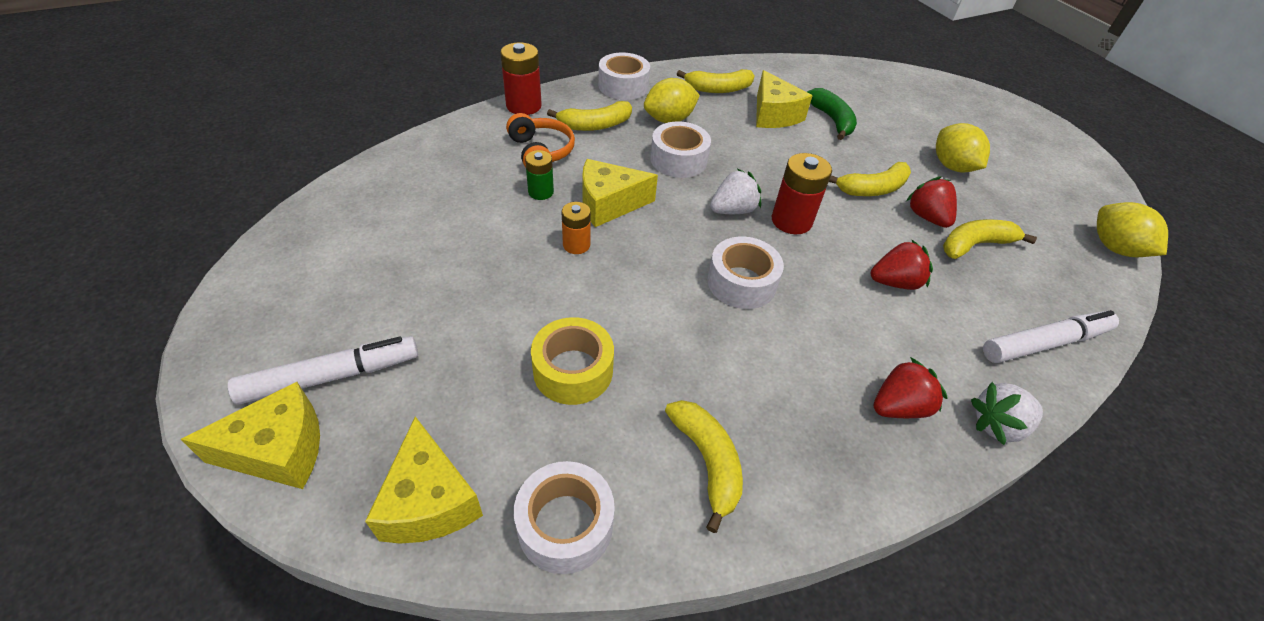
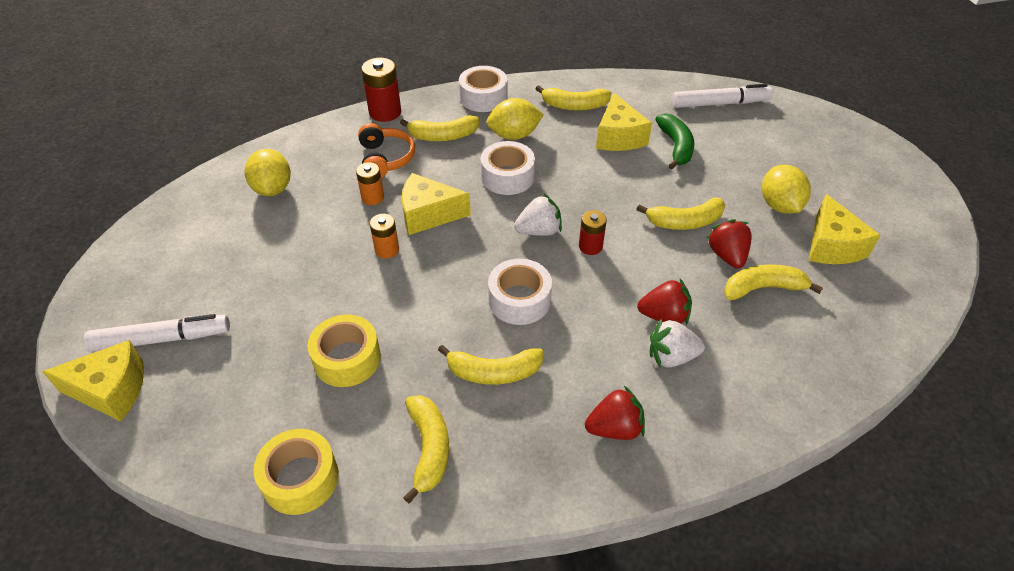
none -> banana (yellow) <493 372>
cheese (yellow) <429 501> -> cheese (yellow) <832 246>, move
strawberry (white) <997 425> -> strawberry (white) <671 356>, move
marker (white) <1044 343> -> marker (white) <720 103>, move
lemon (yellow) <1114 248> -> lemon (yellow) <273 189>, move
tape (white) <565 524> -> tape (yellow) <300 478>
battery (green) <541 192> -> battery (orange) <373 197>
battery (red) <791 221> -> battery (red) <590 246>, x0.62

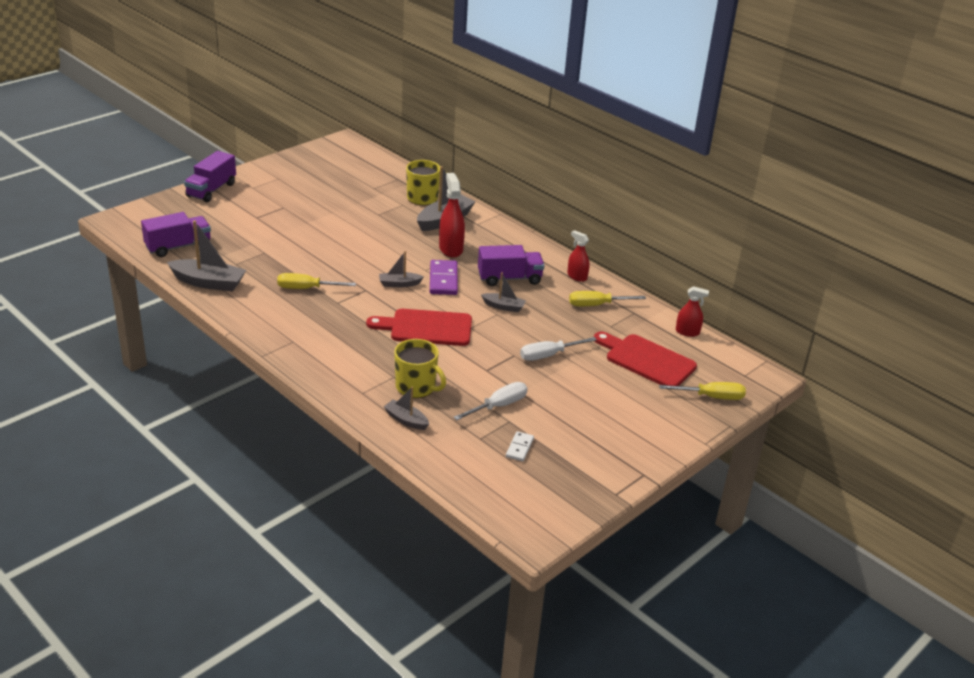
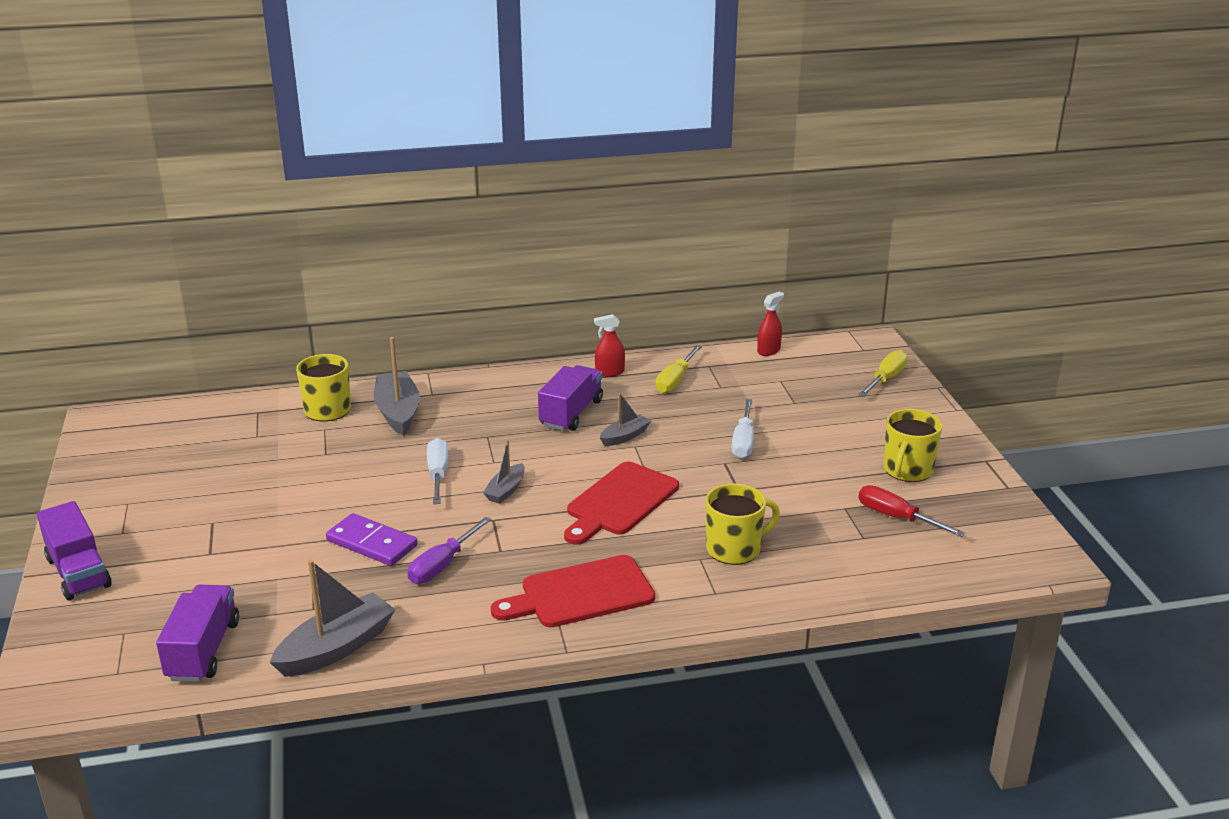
boat (grey) <406 420> -> none
spray bottle (red) <451 249> -> none
none -> mug (yellow) <907 470>
domino (purple) <443 280> -> domino (purple) <371 543>, move
screwdriver (white) <498 406> -> screwdriver (white) <438 475>, move
cutting board (red) <646 360> -> cutting board (red) <580 594>, move
domino (white) <519 448> -> screwdriver (red) <897 518>
screwdriver (yellow) <307 288> -> screwdriver (purple) <442 565>

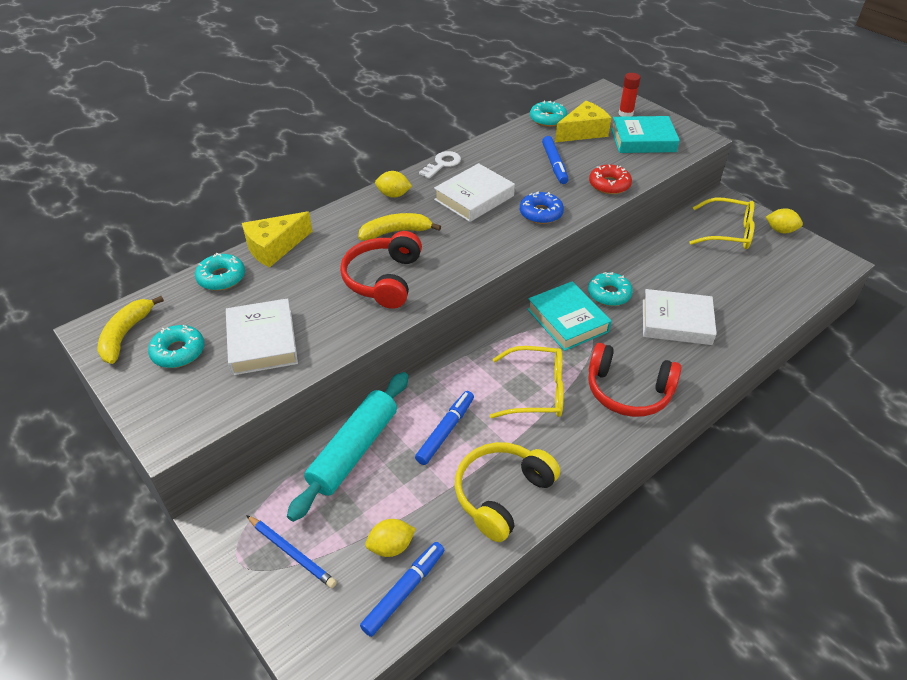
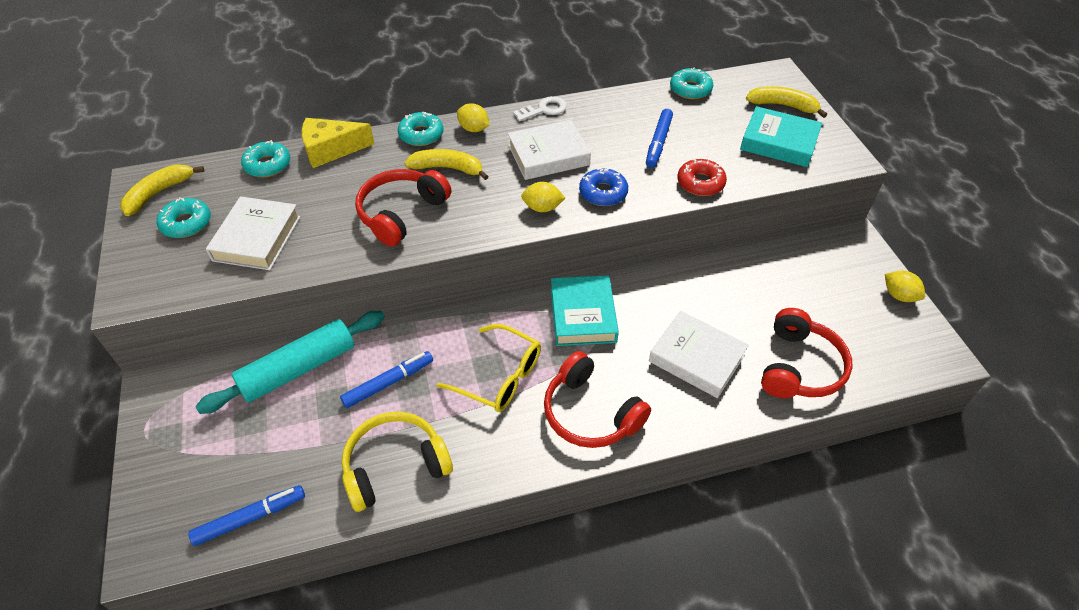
pencil (blue) <291 552> -> none
cheese (yellow) <583 132> -> none
glasses (yellow) <728 232> -> none
none -> headphones (red) <799 367>
lemon (yellow) <391 546> -> lemon (yellow) <542 208>, move
donut (turquoise) <609 294> -> donut (turquoise) <421 134>, move
glue stick (red) <625 113> -> banana (yellow) <783 106>

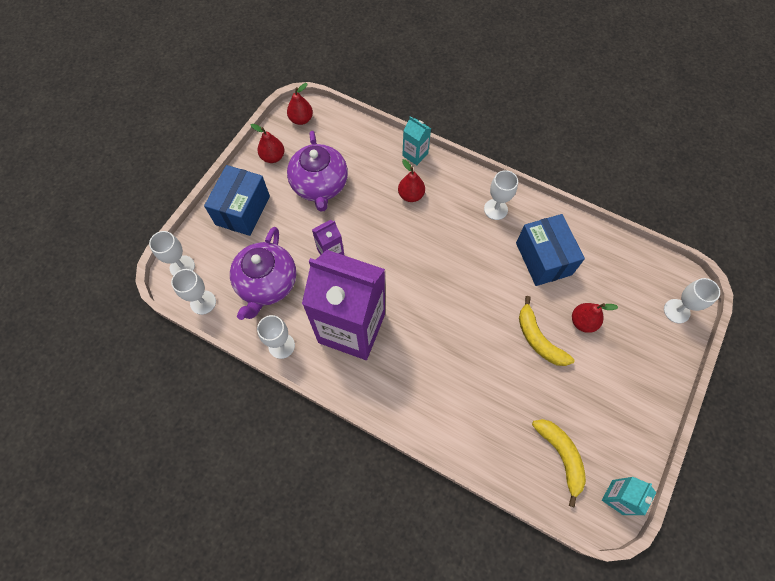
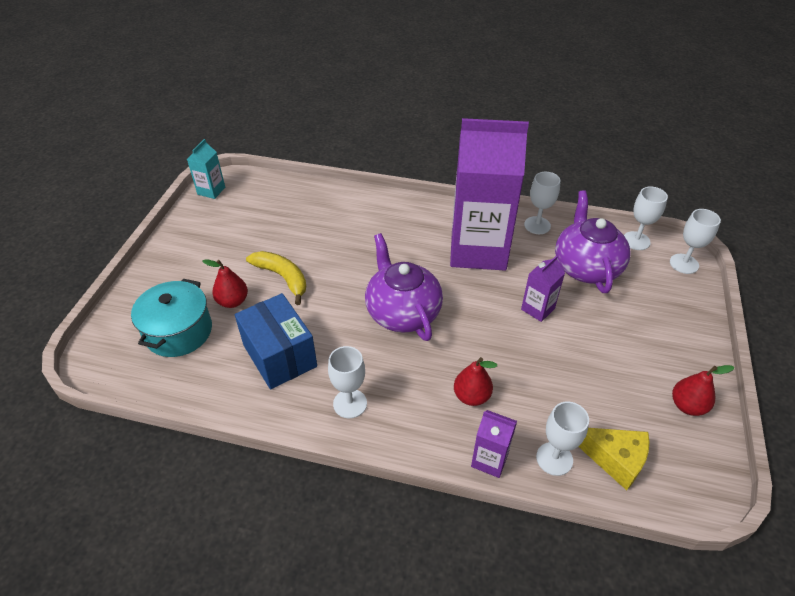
box (blue) <242 210> -> none
pear (red) <301 119> -> none
banana (yellow) <561 455> -> none
none -> pot (turquoise) <178 332>
none -> cheese (yellow) <614 459>
teapot (purple) <320 185> -> teapot (purple) <402 312>, move
goblet (white) <676 311> -> goblet (white) <554 458>, move
carton (turquoise) <415 154> -> carton (purple) <489 460>

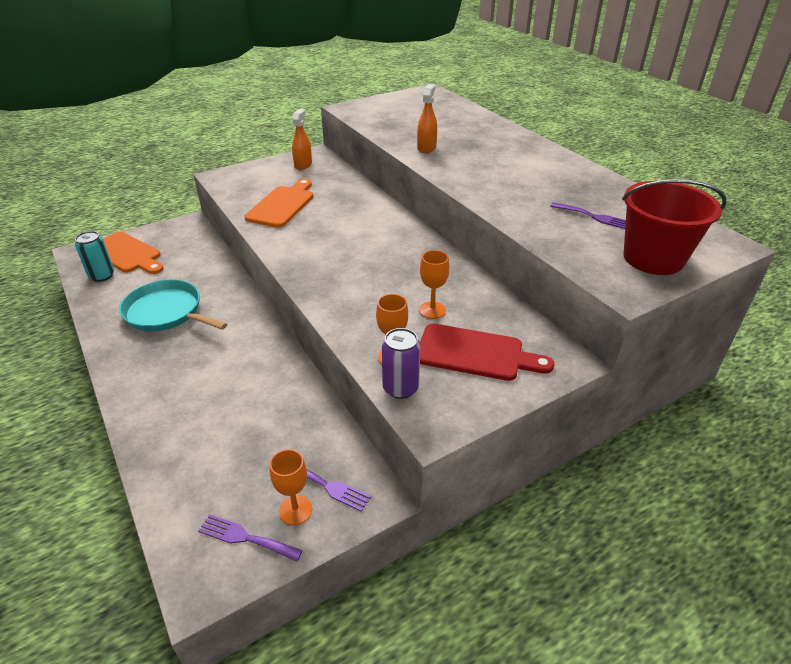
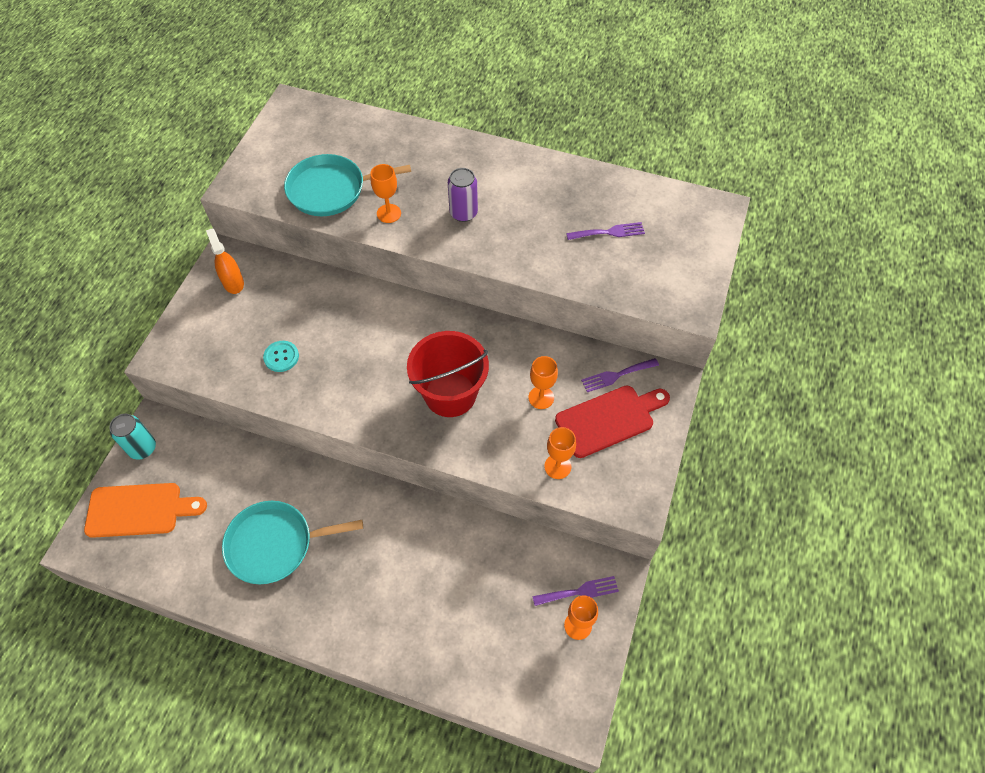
none -> pan (turquoise) <331 190>
can (turquoise) <102 276> -> can (turquoise) <142 448>, move
fork (purple) <245 538> -> fork (purple) <616 375>, move
can (purple) <400 388> -> can (purple) <463 213>, move
bucket (red) <653 258> -> bucket (red) <450 394>, move
cutting board (orange) <282 205> -> button (turquoise) <281 357>
spray bottle (orange) <426 148> -> goblet (orange) <389 213>

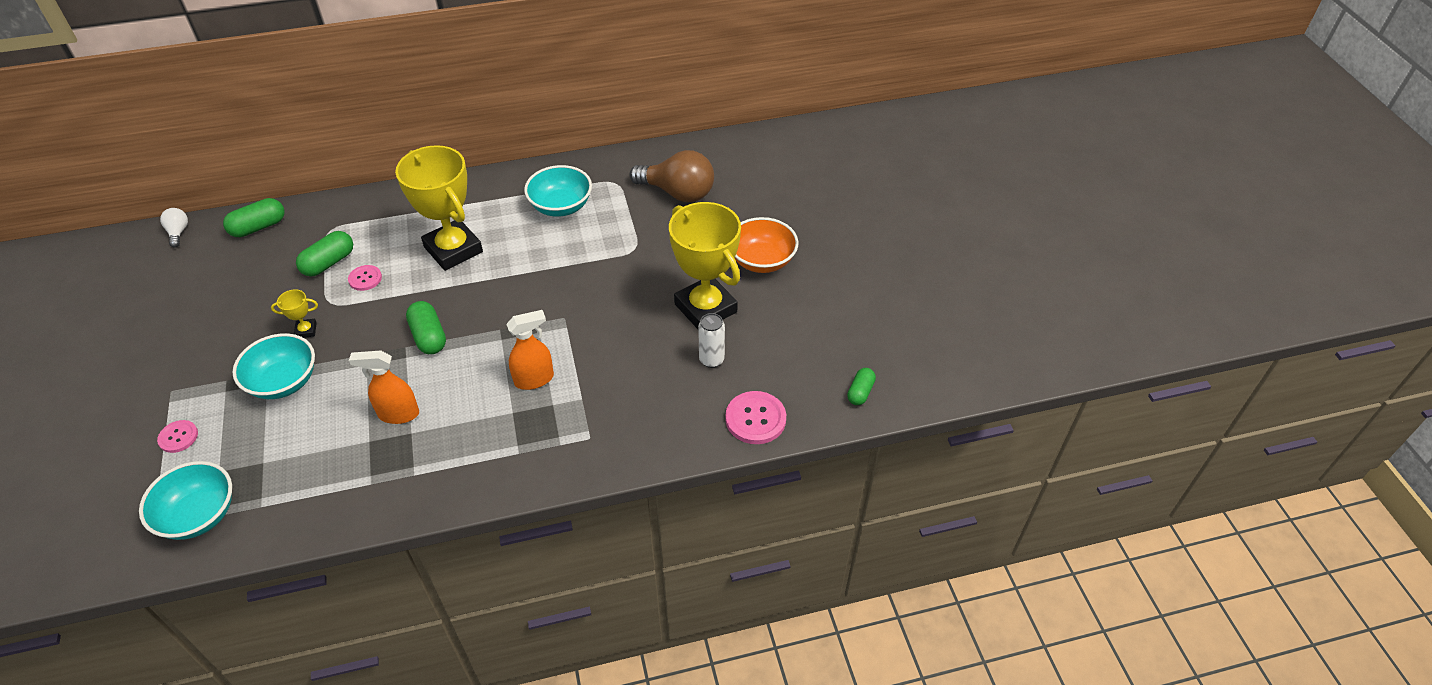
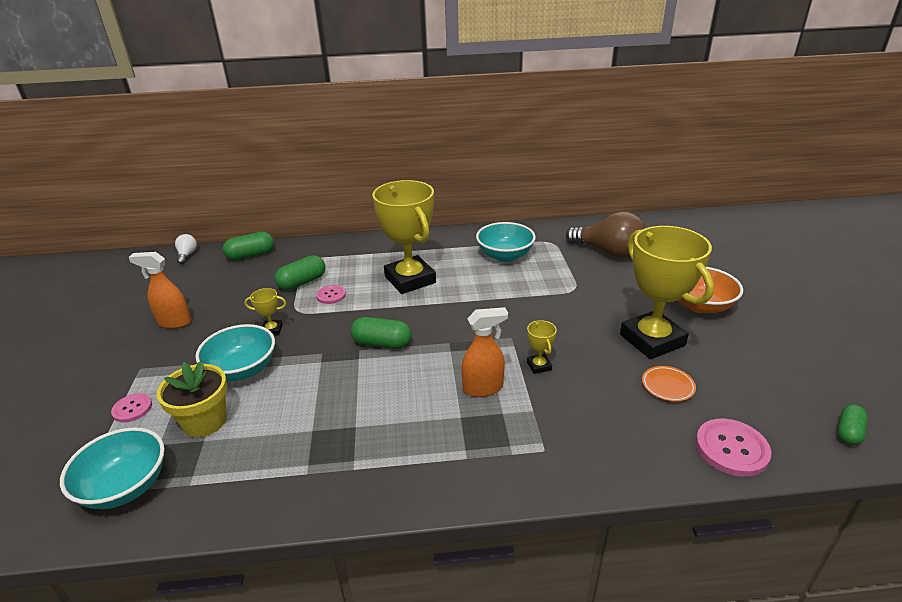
none -> flower pot (yellow) <205 421>
none -> trophy (yellow) <539 366>
spray bottle (orange) <398 414> -> spray bottle (orange) <174 322>, move
can (white) <711 360> -> plate (orange) <667 386>
capsule (green) <429 337> -> capsule (green) <382 343>, 60 degrees counterclockwise

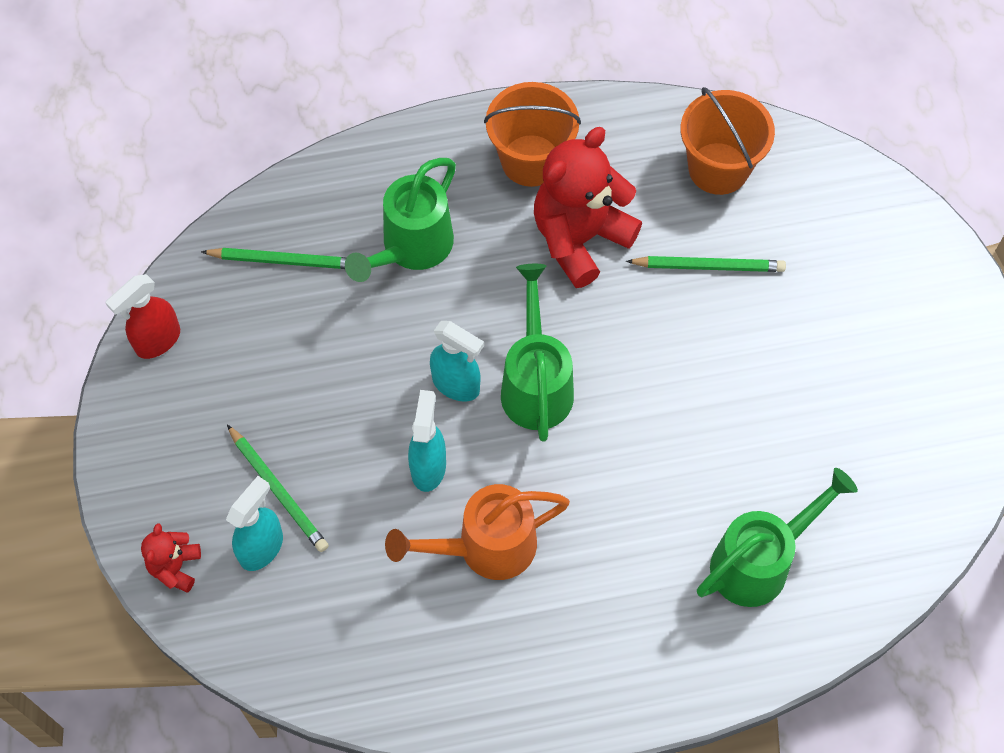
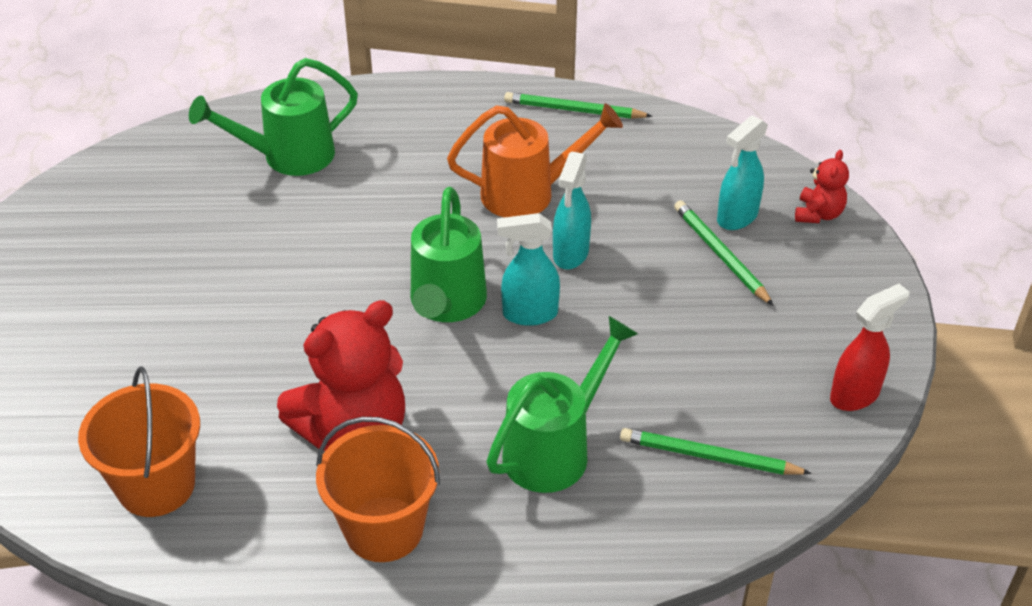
pencil (green) <708 266> -> pencil (green) <574 110>, move
spray bottle (turquoise) <456 385> -> spray bottle (turquoise) <529 314>, 45 degrees counterclockwise

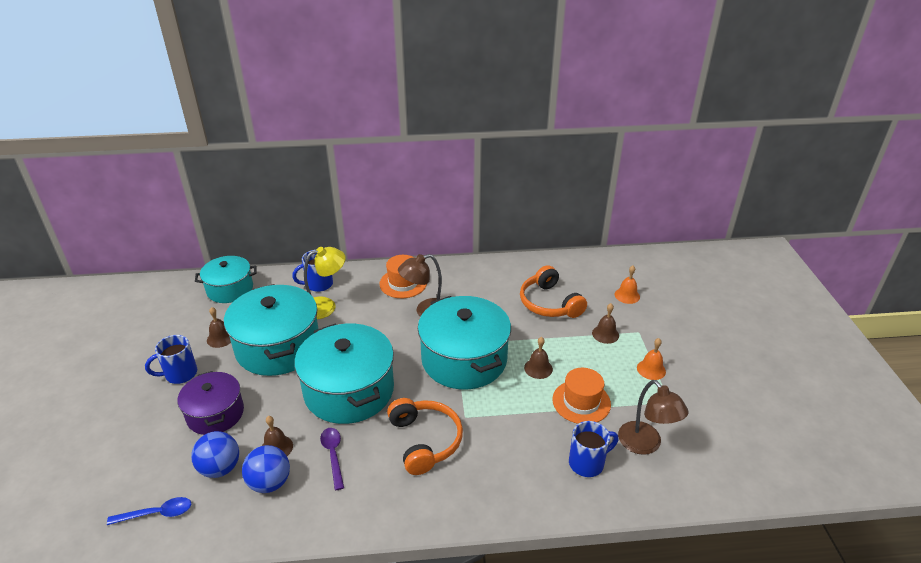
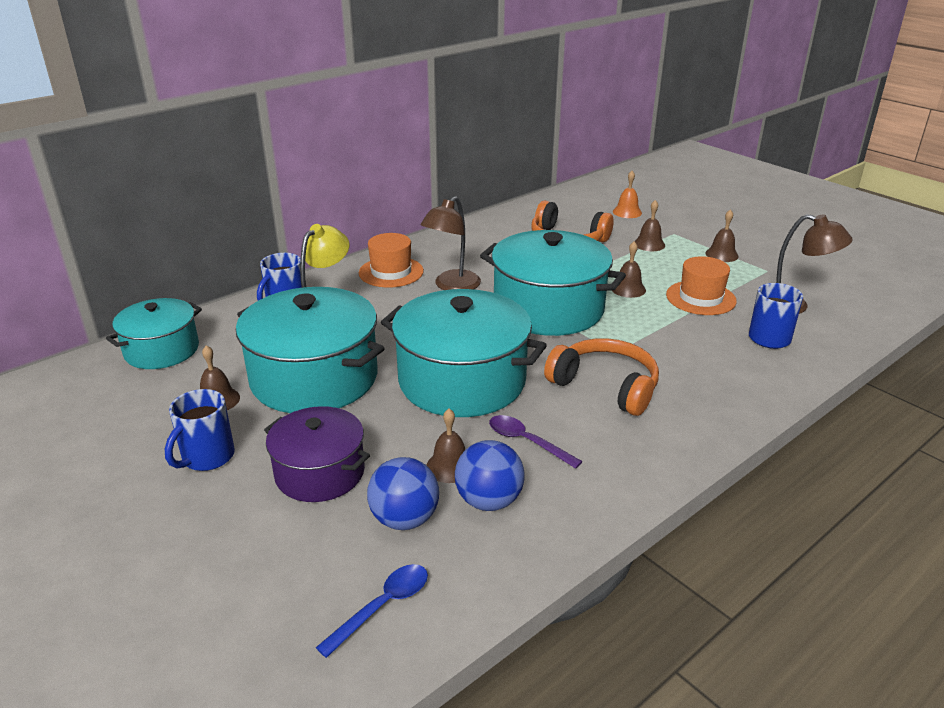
bell (orange) <651 369> -> bell (brown) <721 254>

